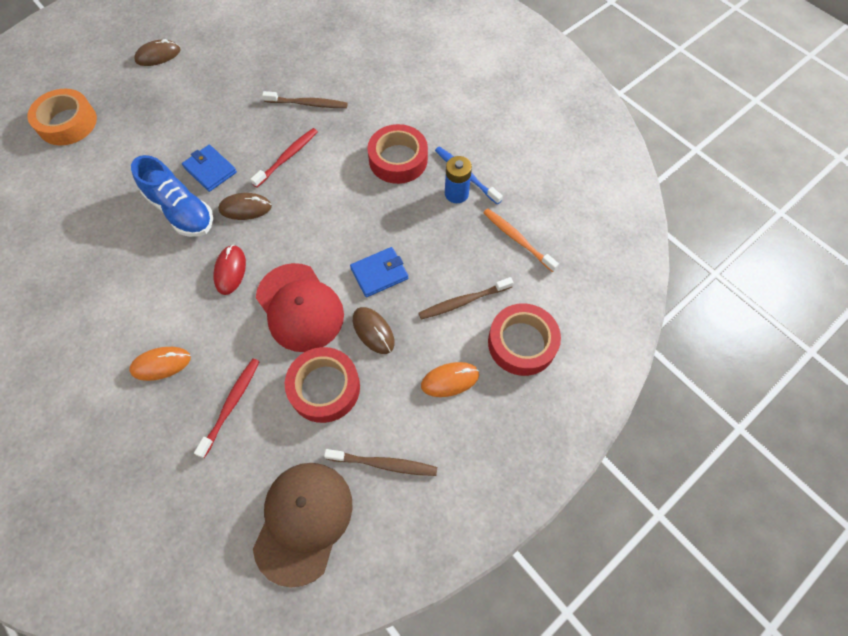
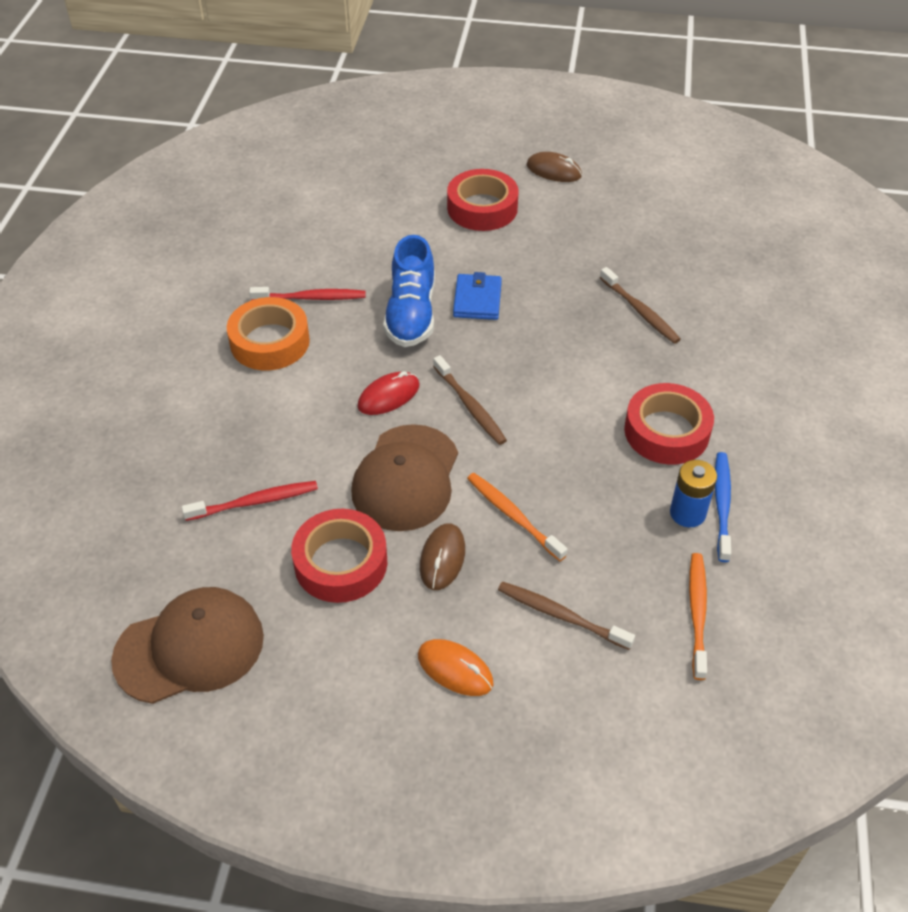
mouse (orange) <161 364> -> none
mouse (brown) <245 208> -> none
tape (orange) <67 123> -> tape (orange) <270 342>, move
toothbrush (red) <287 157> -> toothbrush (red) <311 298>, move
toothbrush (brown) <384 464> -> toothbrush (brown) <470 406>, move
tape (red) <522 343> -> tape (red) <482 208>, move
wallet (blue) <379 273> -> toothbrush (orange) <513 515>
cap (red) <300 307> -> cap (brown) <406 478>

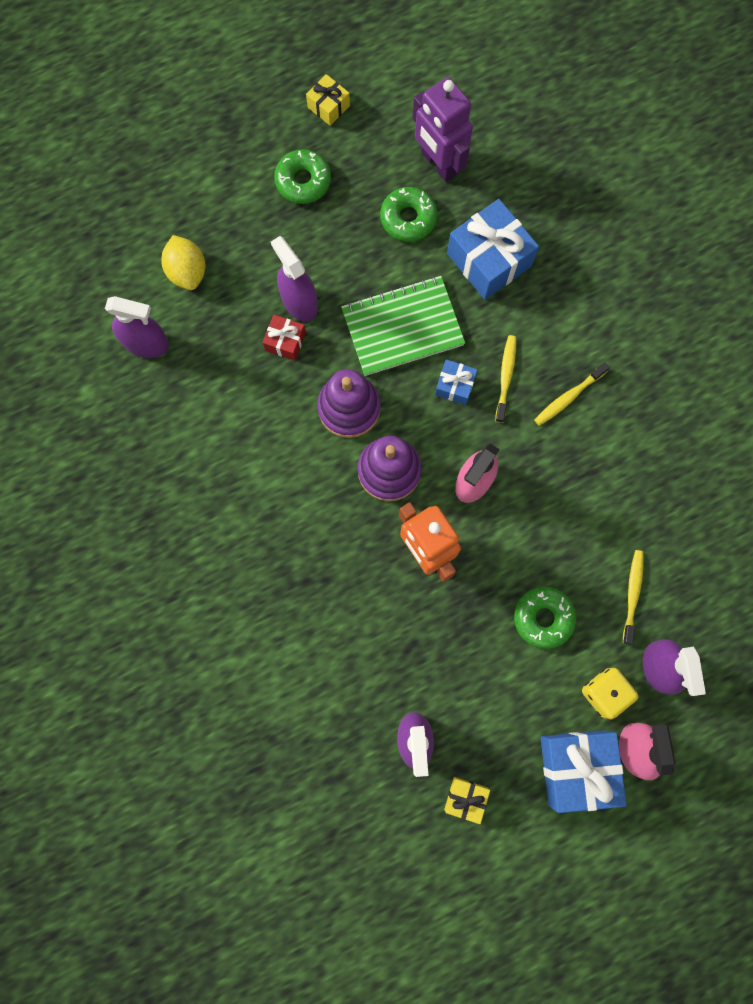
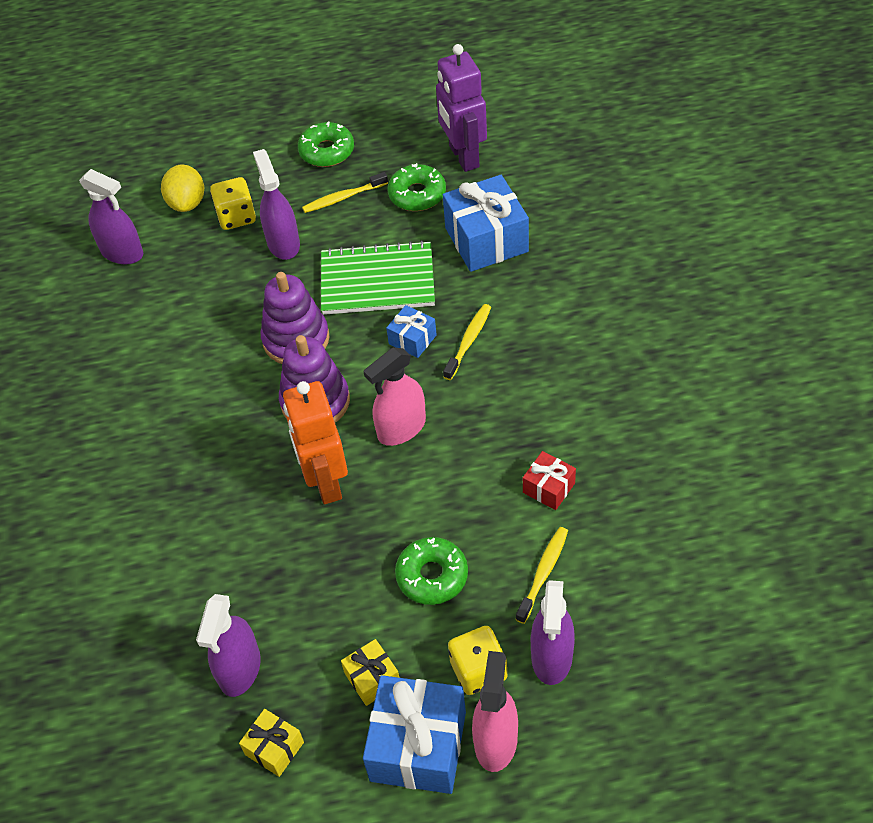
none -> dice (yellow) <236 217>
gift (red) <285 342> -> gift (red) <548 488>, move
gift (yellow) <328 106> -> gift (yellow) <372 678>, move
toothbrush (yellow) <568 397> -> toothbrush (yellow) <343 198>, move

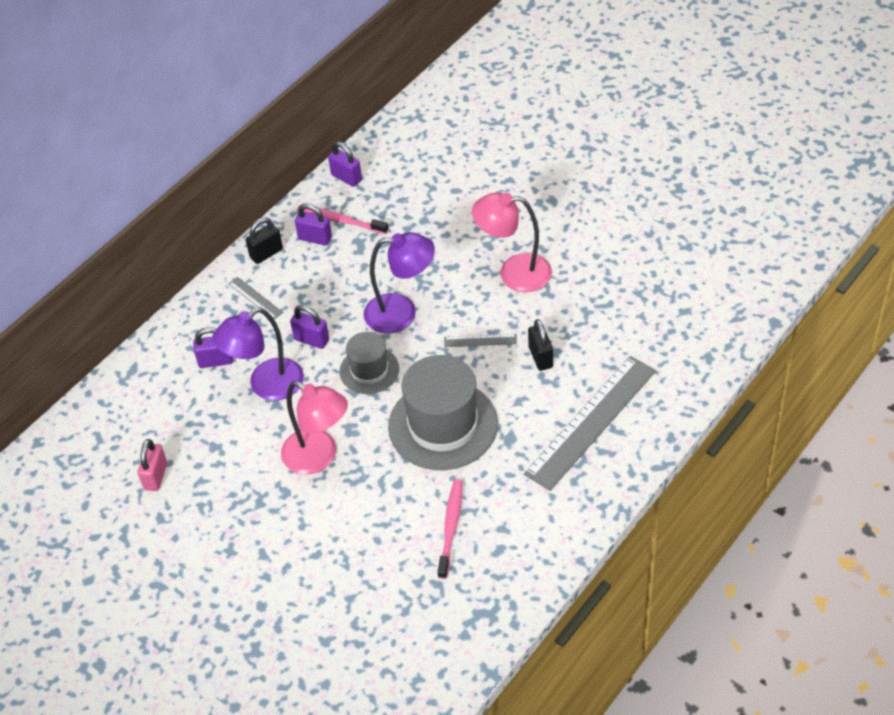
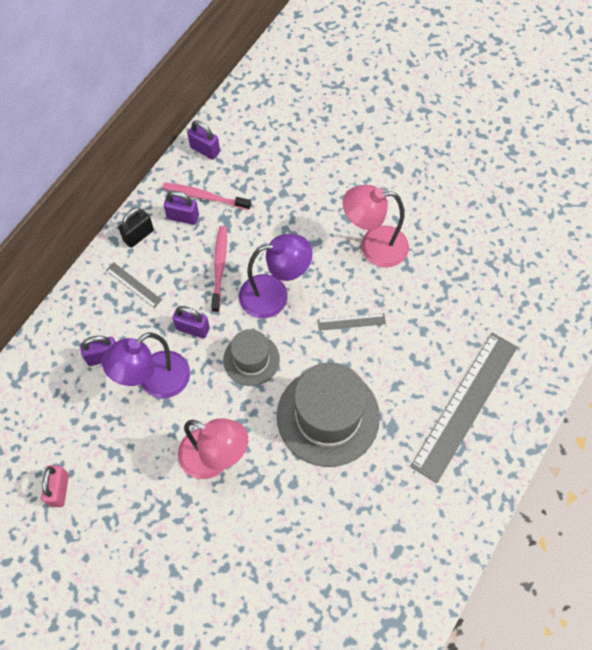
padlock (black) <540 357> -> none
toothbrush (pink) <451 527> -> toothbrush (pink) <219 267>, move

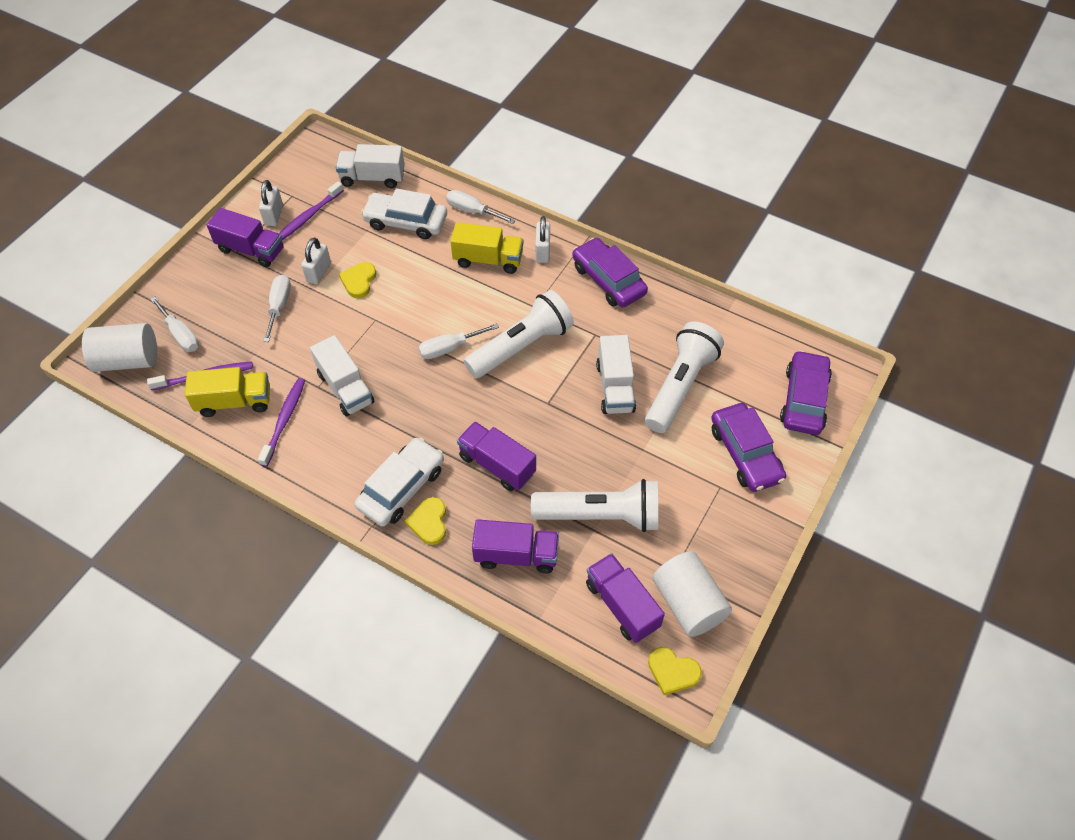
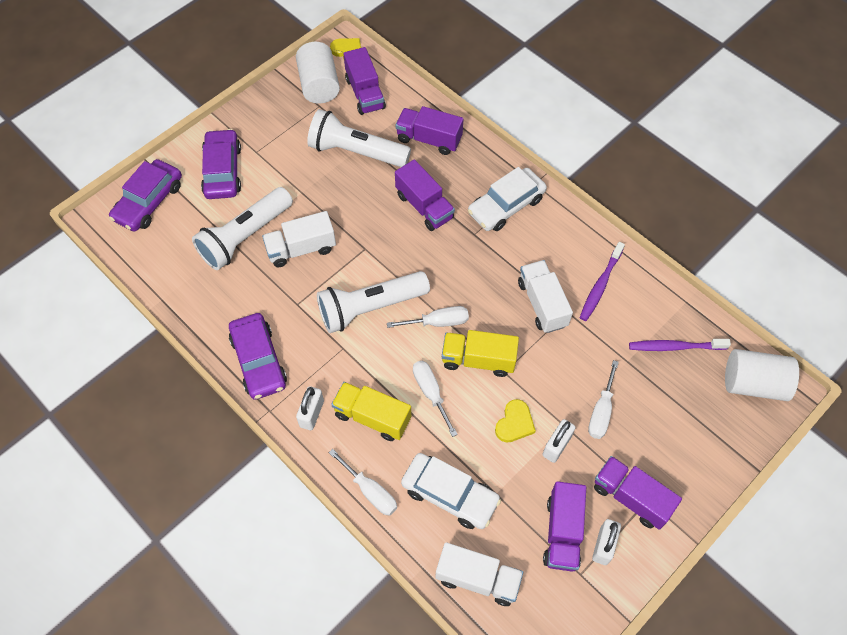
heart (yellow) <429 522> -> none
screwdriver (white) <180 334> -> screwdriver (white) <431 392>, move
truck (yellow) <234 402> -> truck (yellow) <478 360>, move
toothbrush (purple) <308 217> -> truck (purple) <562 532>
truck (white) <615 387> -> truck (white) <301 249>, 120 degrees counterclockwise

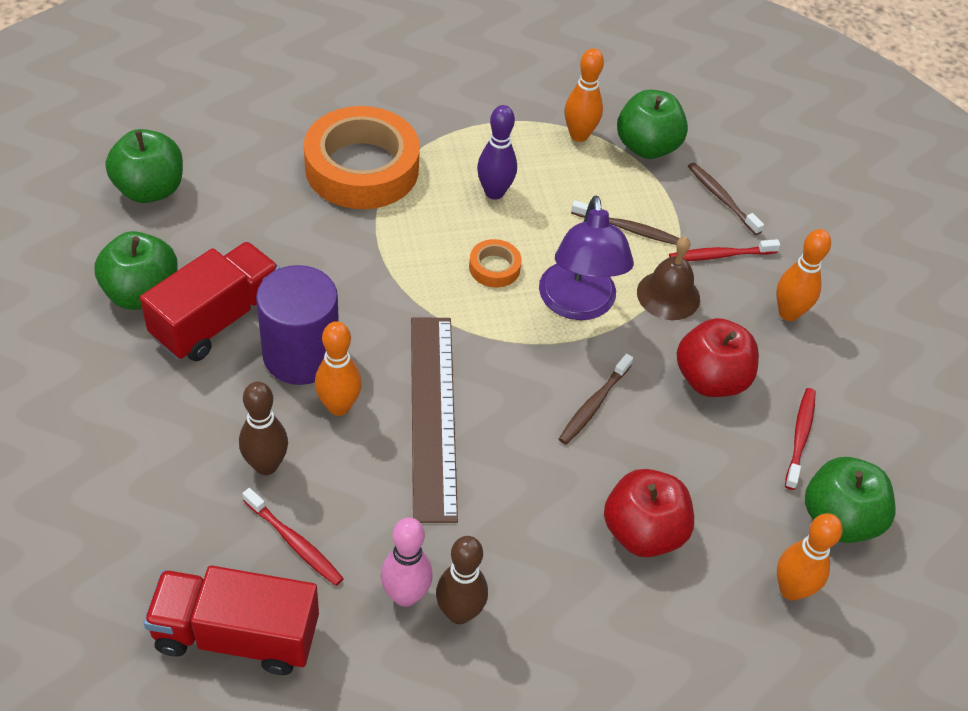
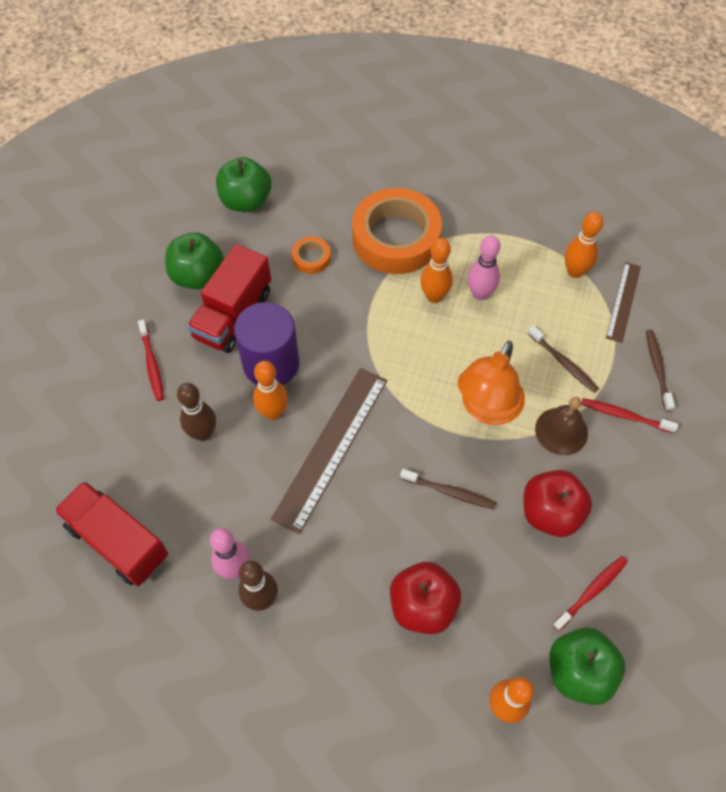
toothbrush (red) <294 542> -> toothbrush (red) <152 364>, move
tape (orange) <494 267> -> tape (orange) <311 258>, move
bowling pin (orange) <788 313> -> bowling pin (orange) <434 296>, move
apple (green) <647 147> -> ruler (brown) <623 301>
bowling pin (purple) <494 192> -> bowling pin (pink) <480 294>
lamp (purple) <578 305> -> lamp (orange) <487 409>
truck (red) <217 320> -> truck (red) <233 315>, 135 degrees clockwise
toothbrush (brown) <594 404> -> toothbrush (brown) <449 492>, 135 degrees counterclockwise

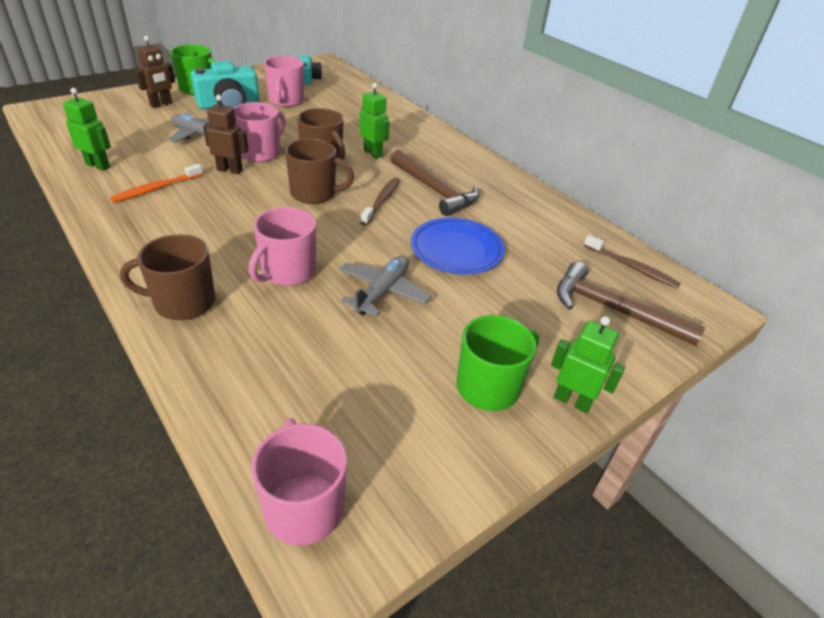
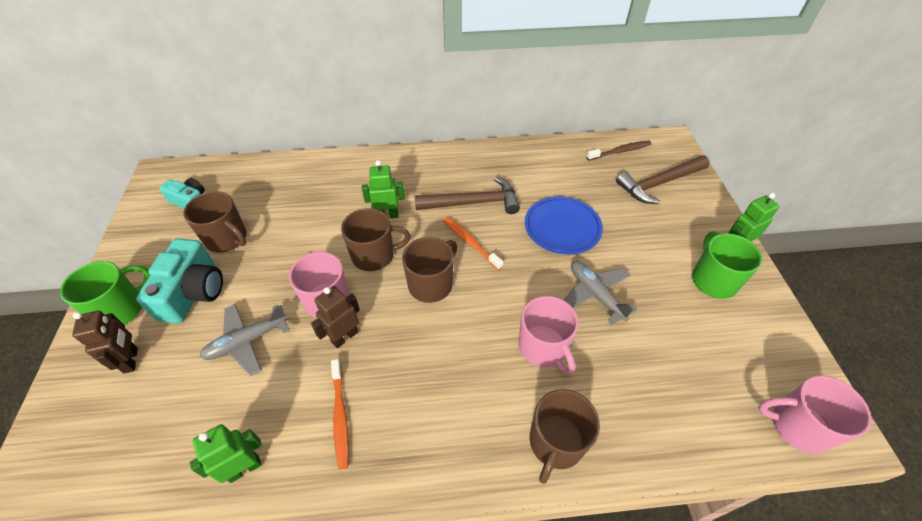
mug (pink) <286 101> -> mug (brown) <227 239>
toothbrush (brown) <381 201> -> toothbrush (orange) <470 242>

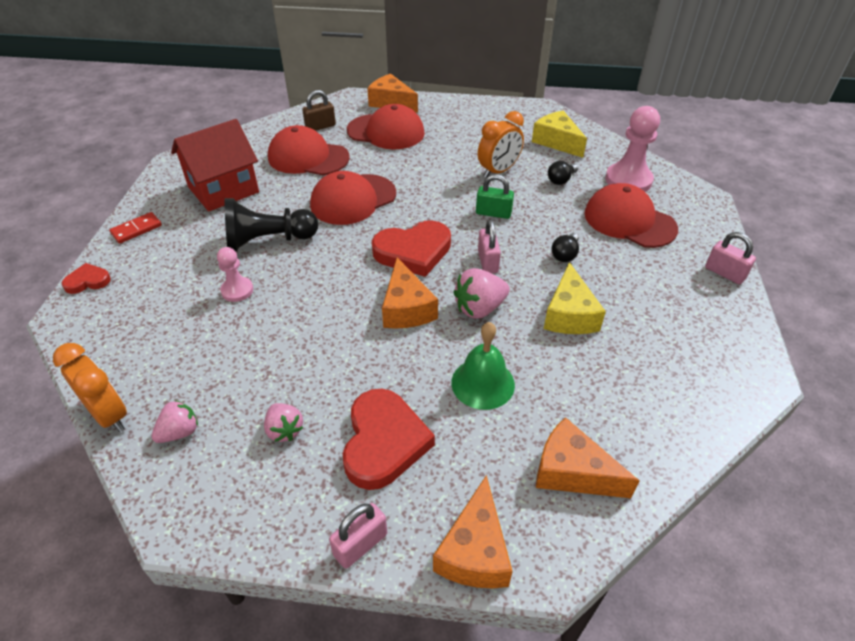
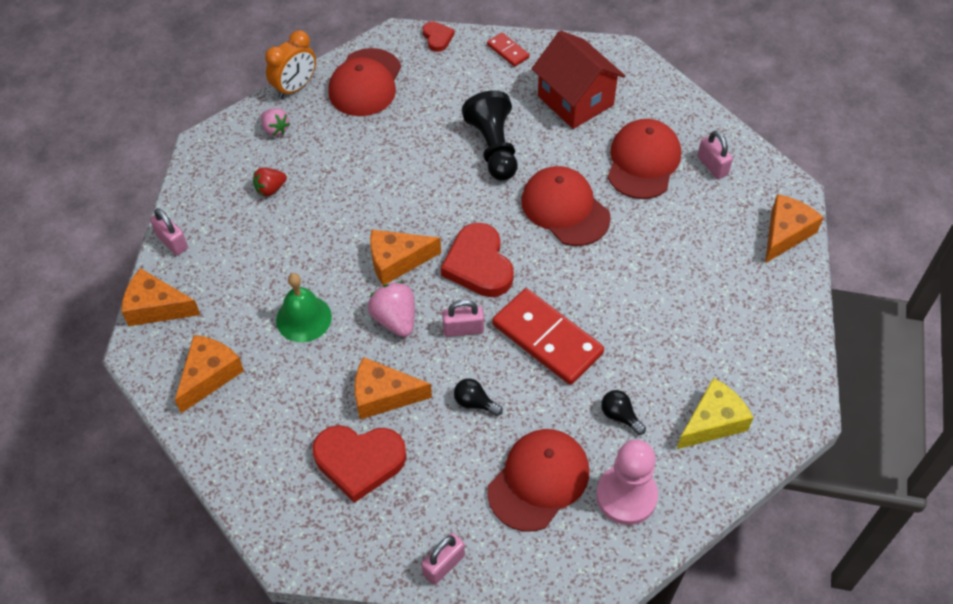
pawn (pink) <237 290> -> none
clock (orange) <498 171> -> none
heart (red) <384 442> -> heart (red) <359 461>, move
cap (red) <386 132> -> cap (red) <365 83>, move
padlock (green) <493 213> -> domino (red) <547 339>
strawberry (pink) <284 430> -> strawberry (red) <270 189>
padlock (brown) <320 127> -> padlock (pink) <712 166>
cheese (yellow) <569 314> -> cheese (orange) <383 395>

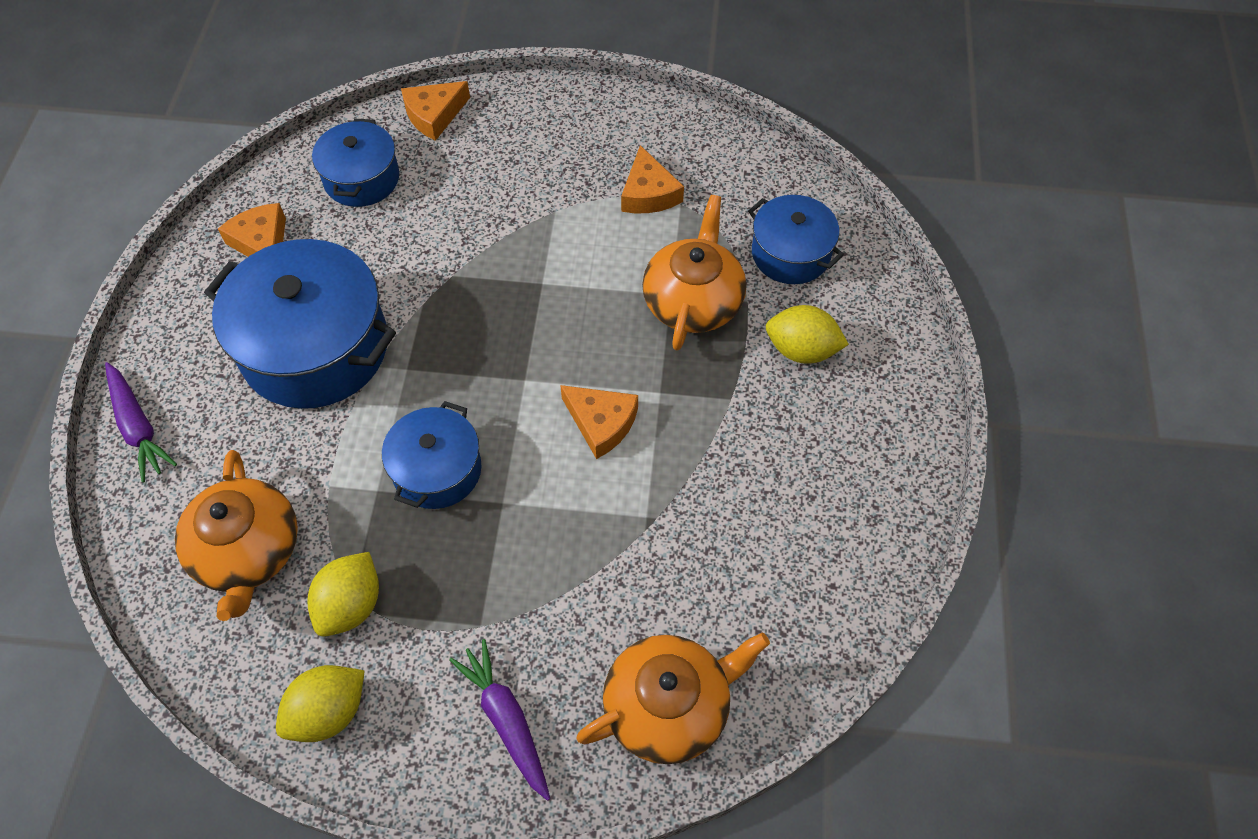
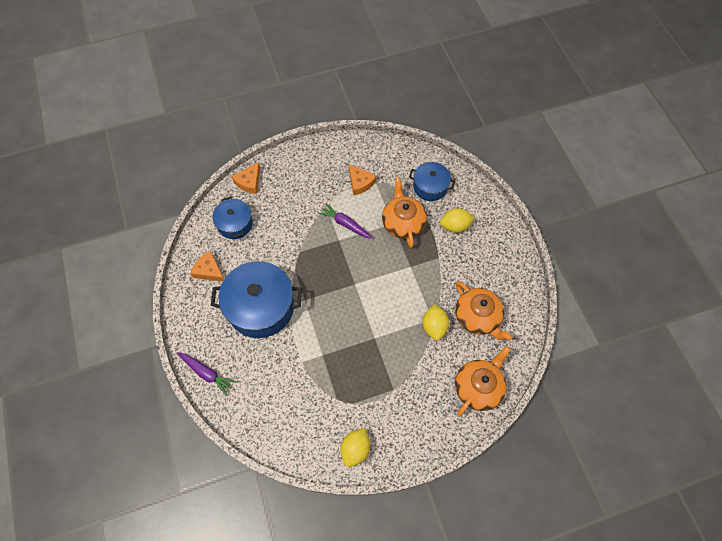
pot (blue) <437 470> -> none
cheese (orange) <601 423> -> none
teapot (orange) <247 551> -> teapot (orange) <477 317>, move
lemon (yellow) <351 605> -> lemon (yellow) <434 326>, move
carrot (purple) <506 720> -> carrot (purple) <345 224>, move

